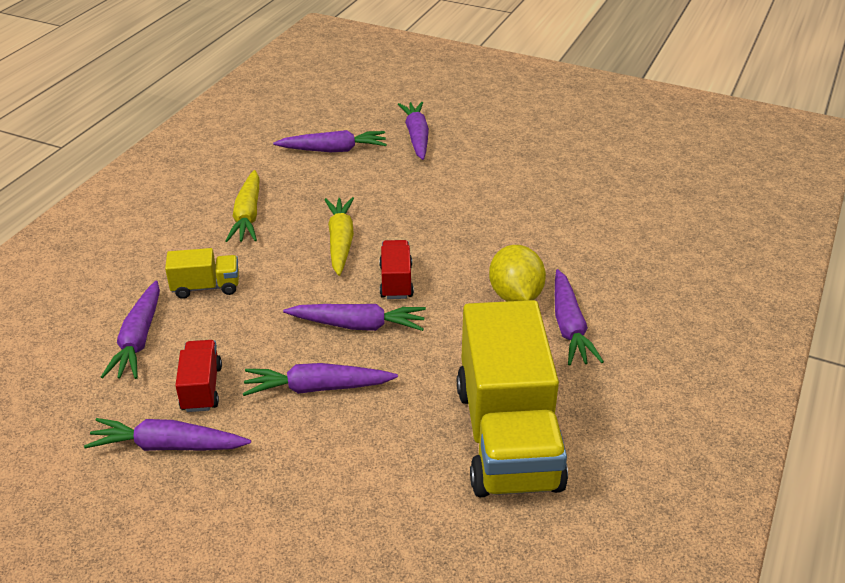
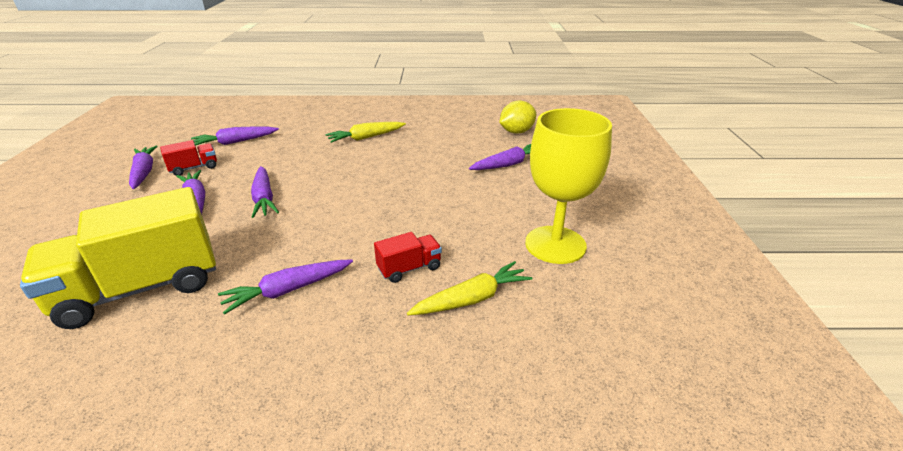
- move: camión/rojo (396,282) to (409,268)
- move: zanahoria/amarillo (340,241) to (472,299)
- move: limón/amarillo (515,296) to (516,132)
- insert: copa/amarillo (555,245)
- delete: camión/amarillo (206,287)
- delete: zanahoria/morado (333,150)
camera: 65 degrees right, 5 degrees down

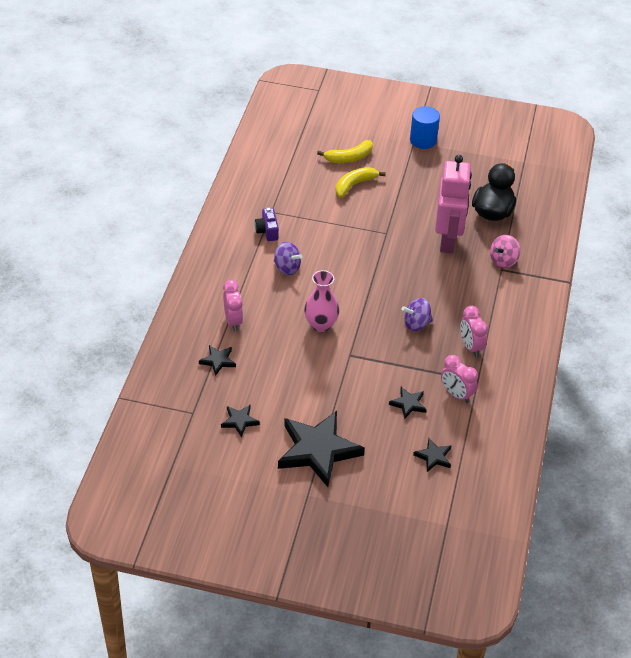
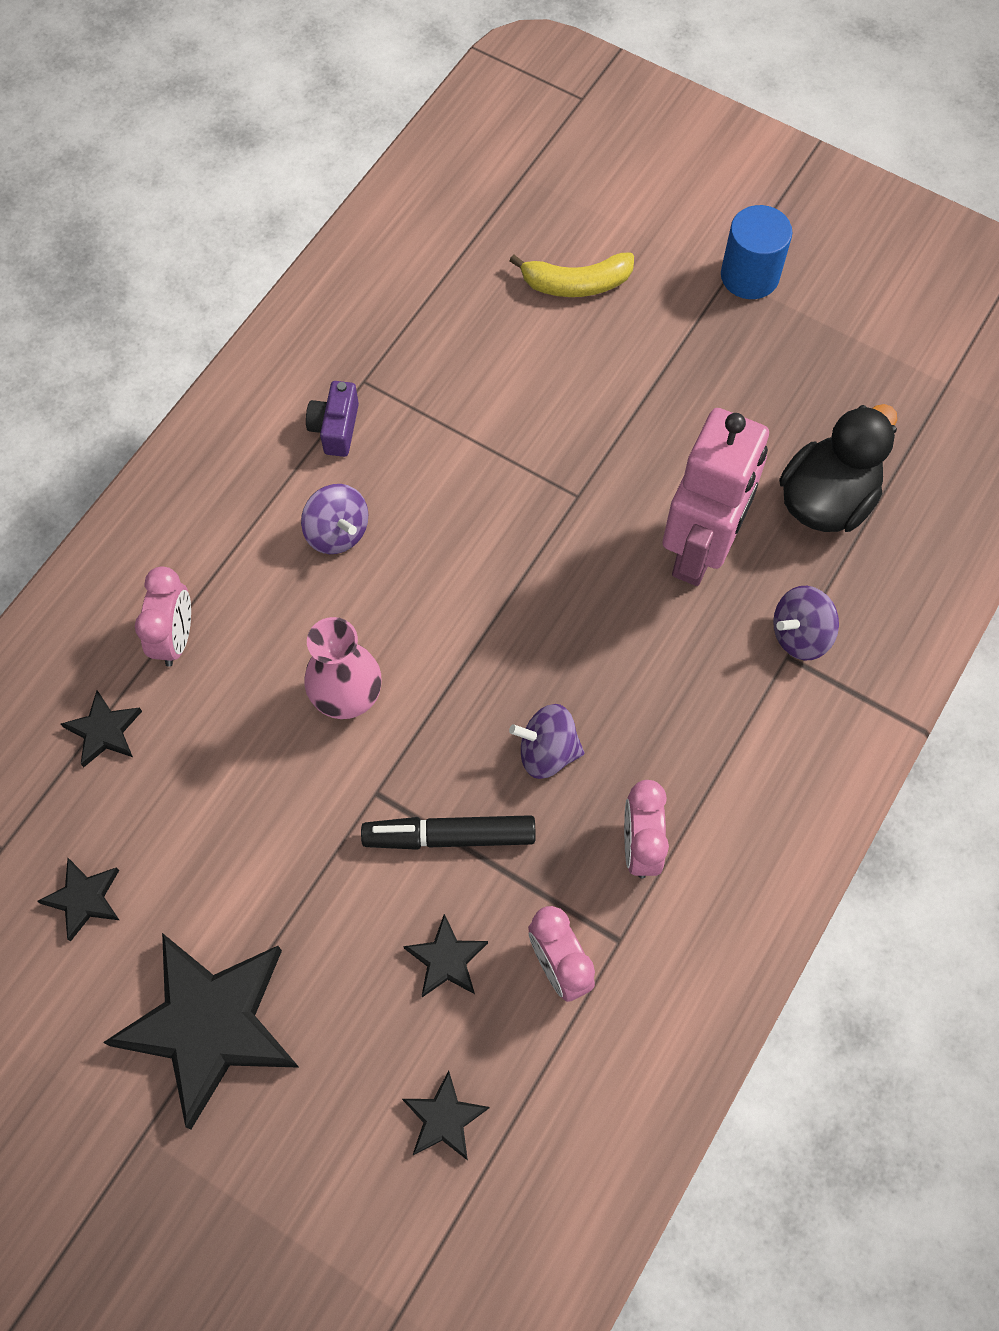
- insert: rotulador/negro (449,836)
- recolor: peonza/rosa (503,261) to peonza/morado (800,635)
- delete: plátano/amarillo (354,185)
camera: 20 degrees right, 20 degrees up

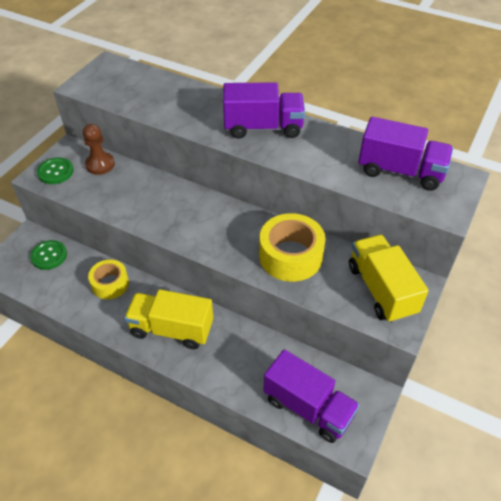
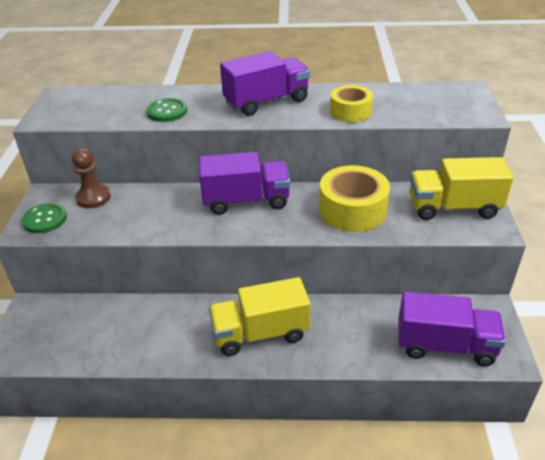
- move: botón/verde (49,256) to (167,111)
- move: camión/morado (400,171) to (246,201)
- move: cinta adhesiva/amarillo (110,284) to (350,112)
- rotate: camión/amarillo (381,290) = (453,207) 45 degrees counterclockwise
camera: 25 degrees left, 10 degrees down

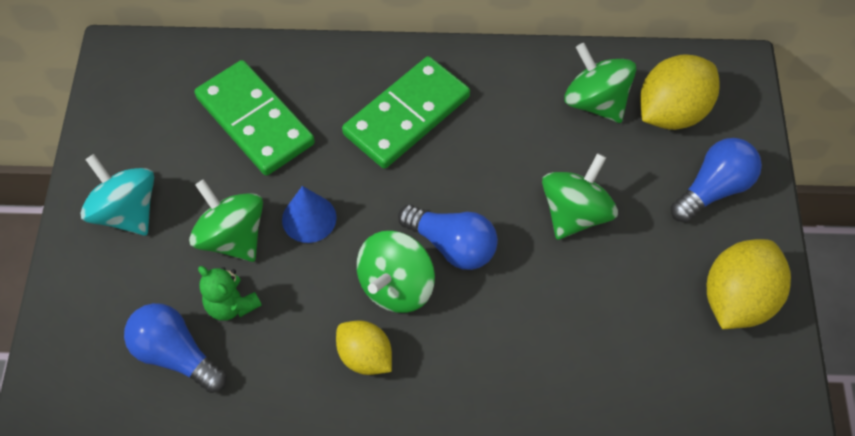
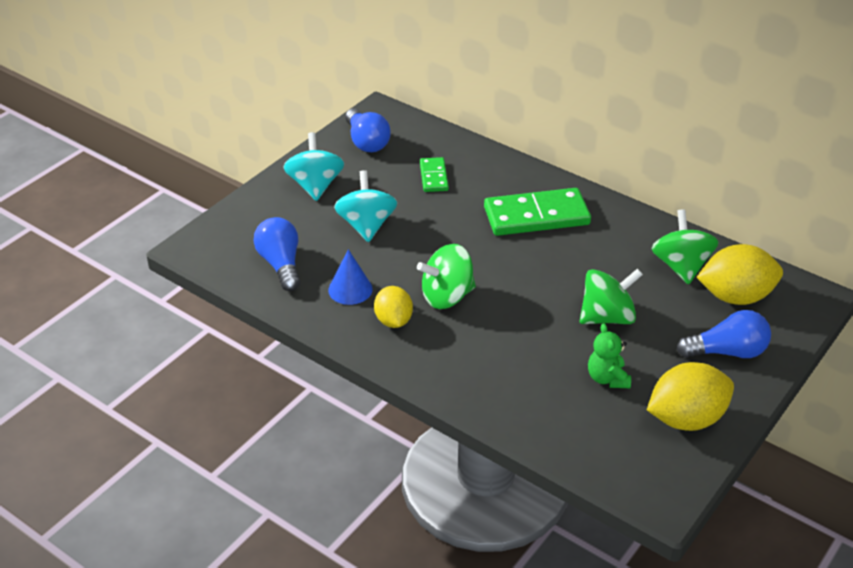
- move: cono/azul (309,218) to (350,289)
- recolor: peonza/verde (232,237) to peonza/turquesa (366,226)
- move: bombilla/azul (452,245) to (366,142)
- resize: ficha de dominó/verde (254,121) = (433,177) x0.52
- move: osito/verde (231,305) to (607,378)
camera: 35 degrees right, 20 degrees down

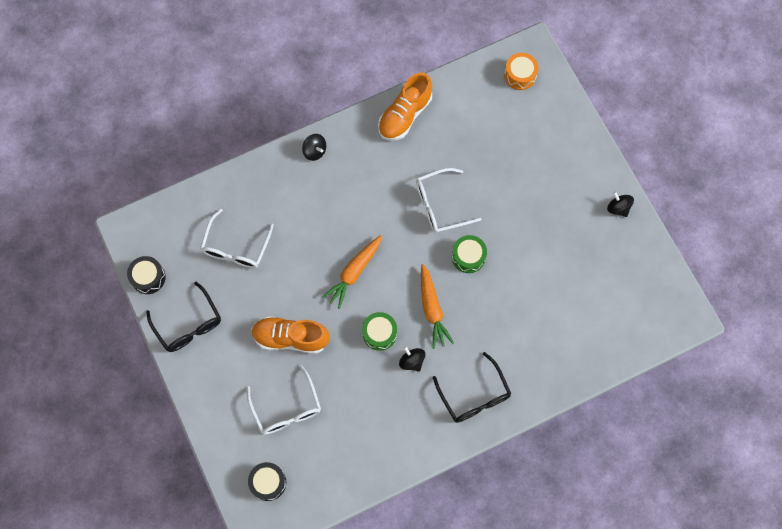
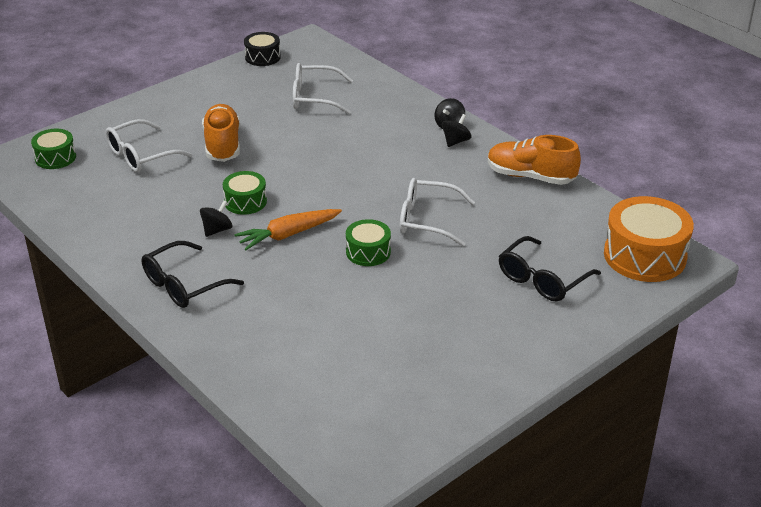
- recolor: tambor/negro (268,482) to tambor/verde (55,157)
- rotate: gafas/blanco (440,205) = (427,220) 45 degrees counterclockwise
- move: peonza/negro (618,208) to (456,141)
- move: gafas/negro (188,325) to (542,279)
- resize: tambor/naranja (520,75) = (644,256) x1.81
- delete: zanahoria/naranja (354,272)
camera: 75 degrees right, 35 degrees down

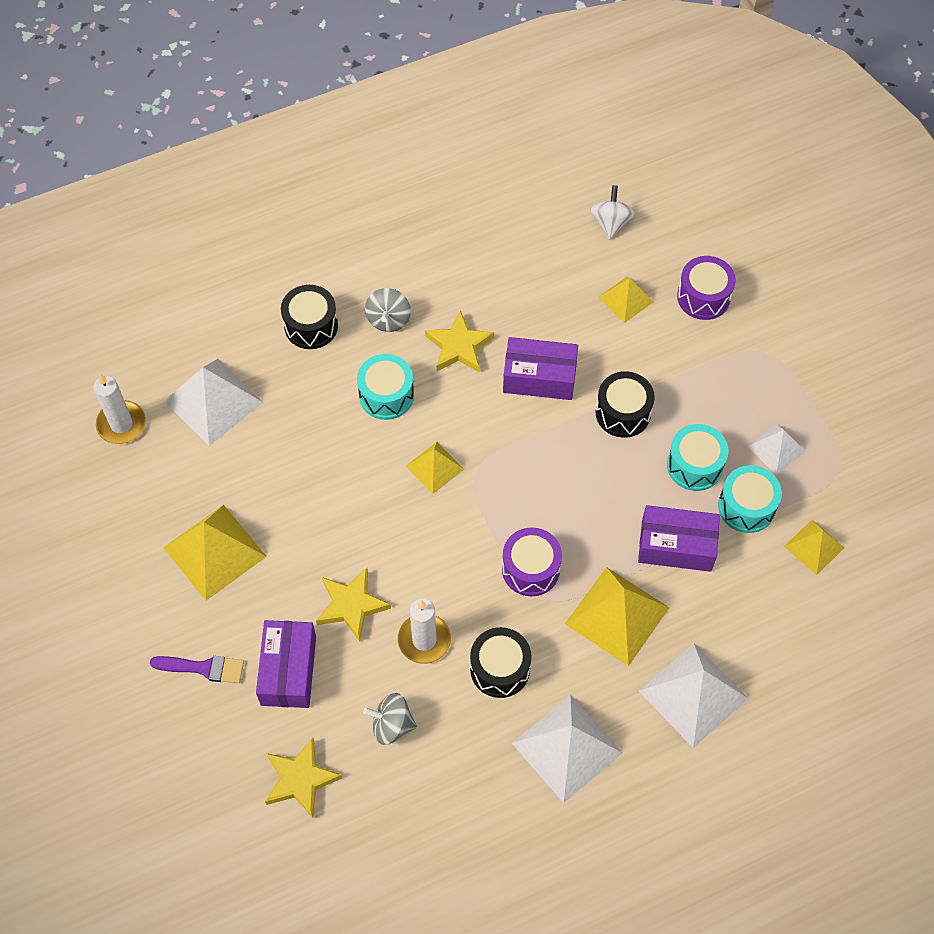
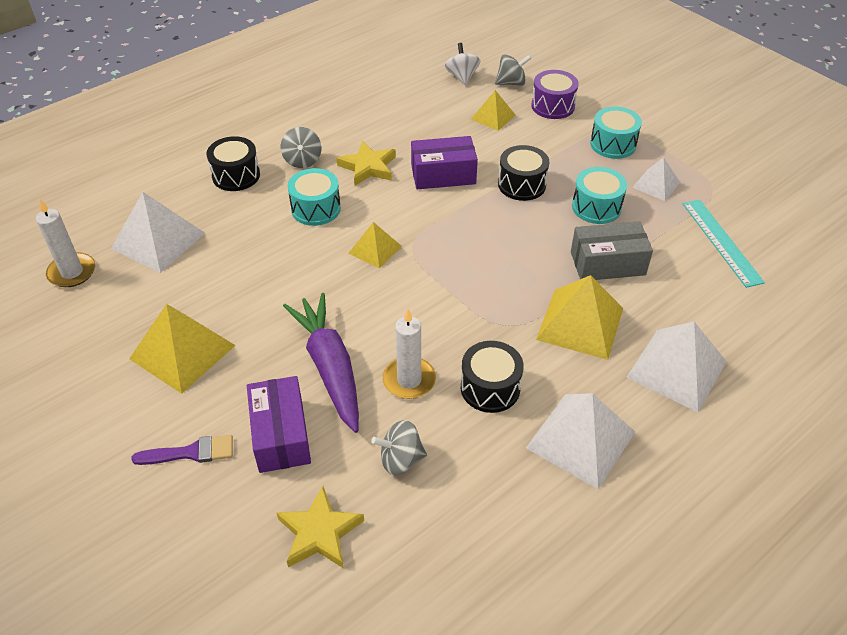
- replace: estrella/amarillo (351,605) to zanahoria/morado (329,367)
- insert: peonza/gris (511,83)
- recolor: caja/morado (676,546) to caja/gris (607,263)
- move: tambor/turquesa (746,507) to (613,144)
- replace: pirámide/amarillo (814,547) to regla/turquesa (721,241)
- delete: tambor/morado (530,569)
camera: 15 degrees left, 15 degrees down

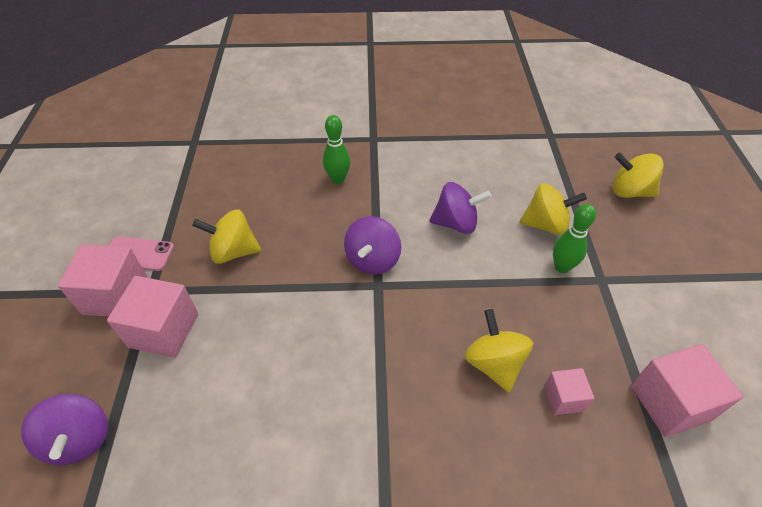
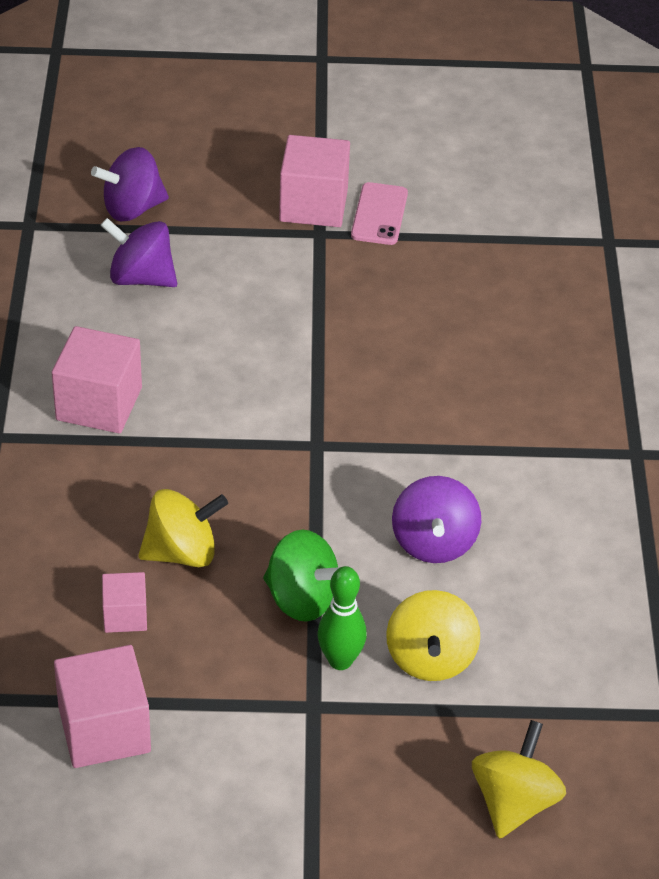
- move: cubo/rosa (164,330) to (99,404)
- move: peonza/morado (373,260) to (141,278)
- insert: peonza/verde (302,599)
- delete: peonza/amarillo (233,251)
- delete: bolo/verde (338,179)
camera: 90 degrees right, 5 degrees down

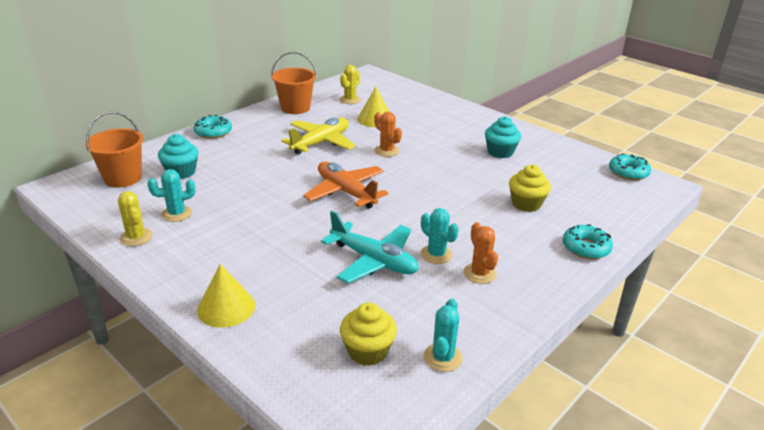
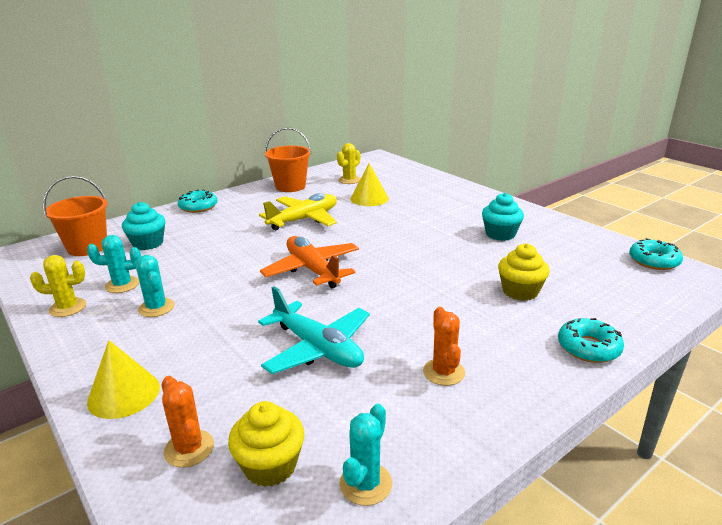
- rotate: cactus/amarillo (136,237) = (68,307) 75 degrees counterclockwise
- move: cactus/turquesa (436,254) to (156,308)
- move: cactus/naranja (387,151) to (189,448)
camera: 10 degrees right, 5 degrees down

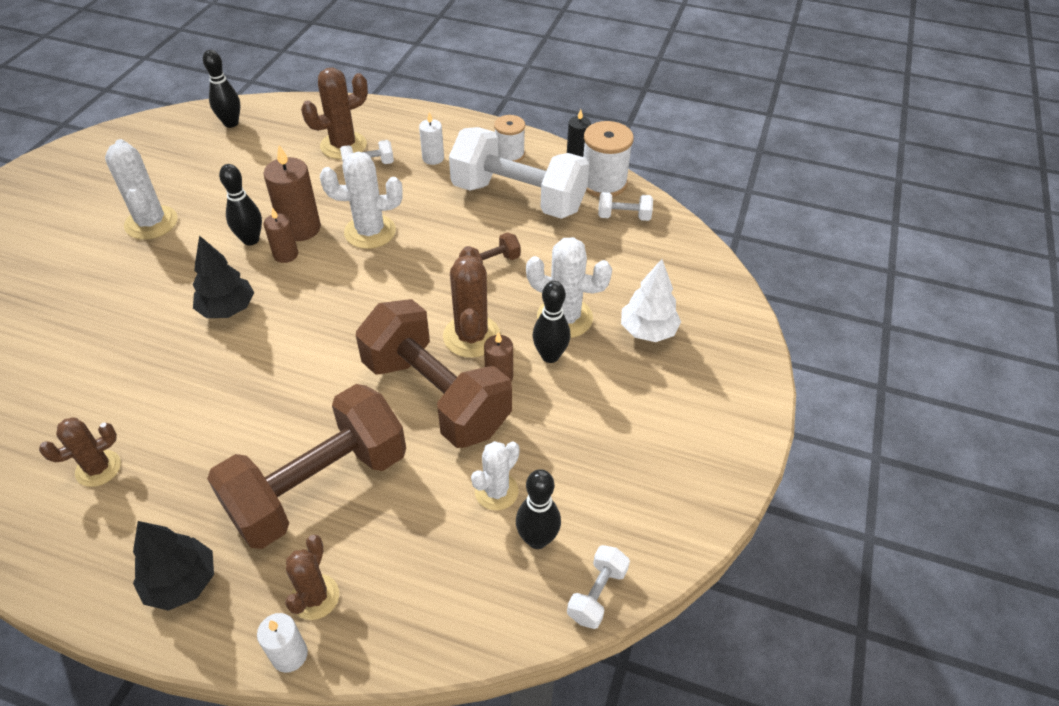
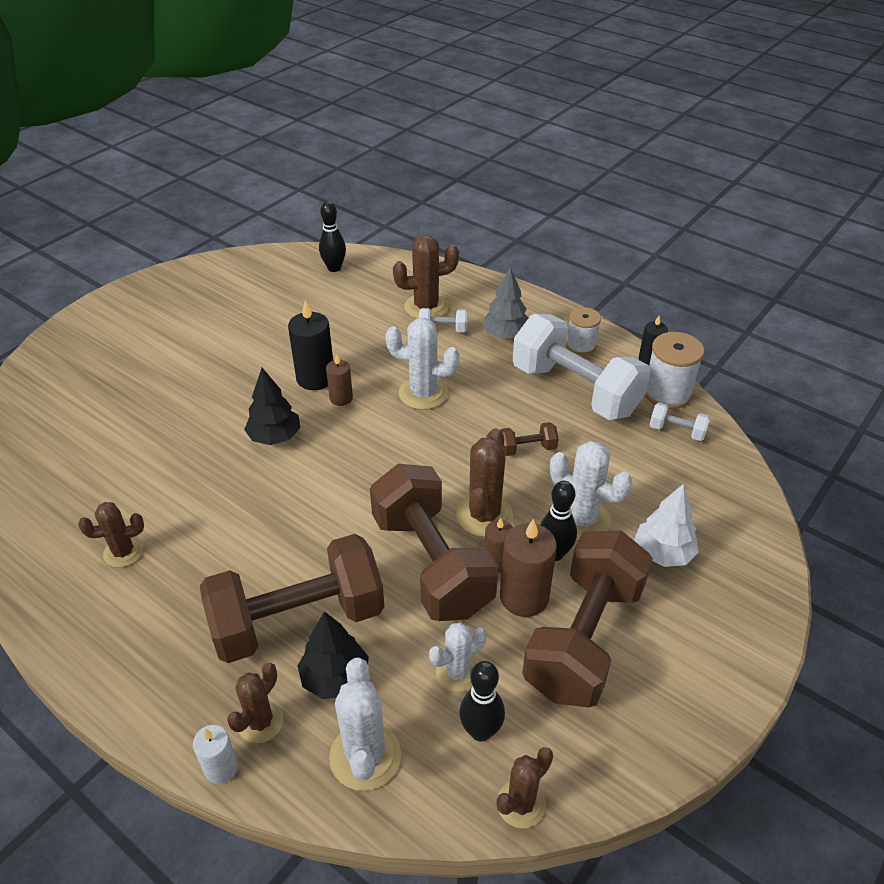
- replace: bolo/negro (251,240) to vela/negro (315,378)
- move: árbol/negro (182,582) to (335,678)
- move: cactus/blanco (151,223) to (365,756)
- replace: vela/blanco (433,158) to árbol/gris (505,335)
- replace: mancuerna/blanco (597,594) to cactus/marrón (521,804)
- move: vela/marrón (300,228) to (524,597)
- insert: mancuerna/marrón (583,638)
camera: 20 degrees right, 5 degrees down

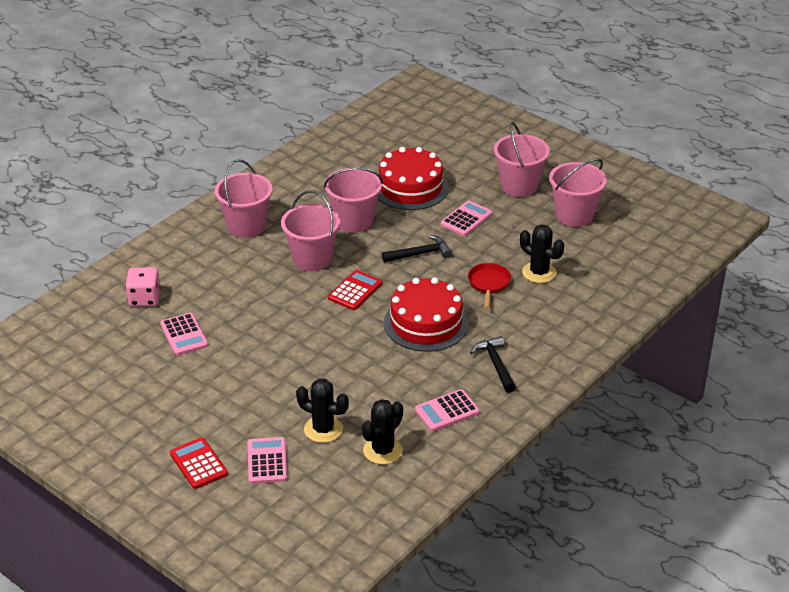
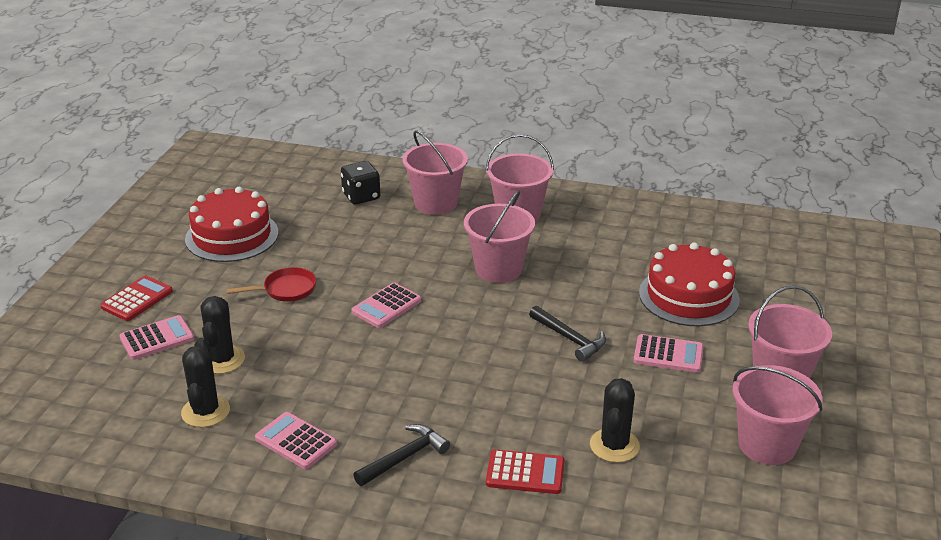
- rotate: cactus/negro (383,450) = (205,411) 75 degrees clockwise
- move: tarta/rojo (426,323) to (232,236)
- move: sartén/rojo (488,284) to (286,290)
- recolor: dado/rosa (144,299) to dado/negro (361,196)
- move: calculadora/rosa (184,335) to (386,306)
- move: balde/rosa (354,221) to (436,203)
- move: calculadora/rojo (355,291) to (525,473)
camera: 65 degrees right, 5 degrees down

